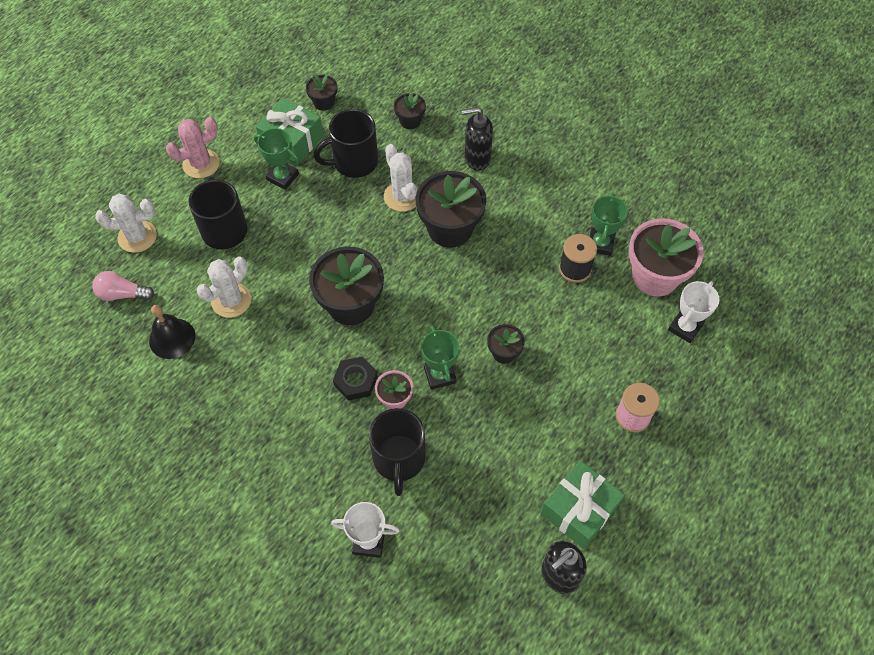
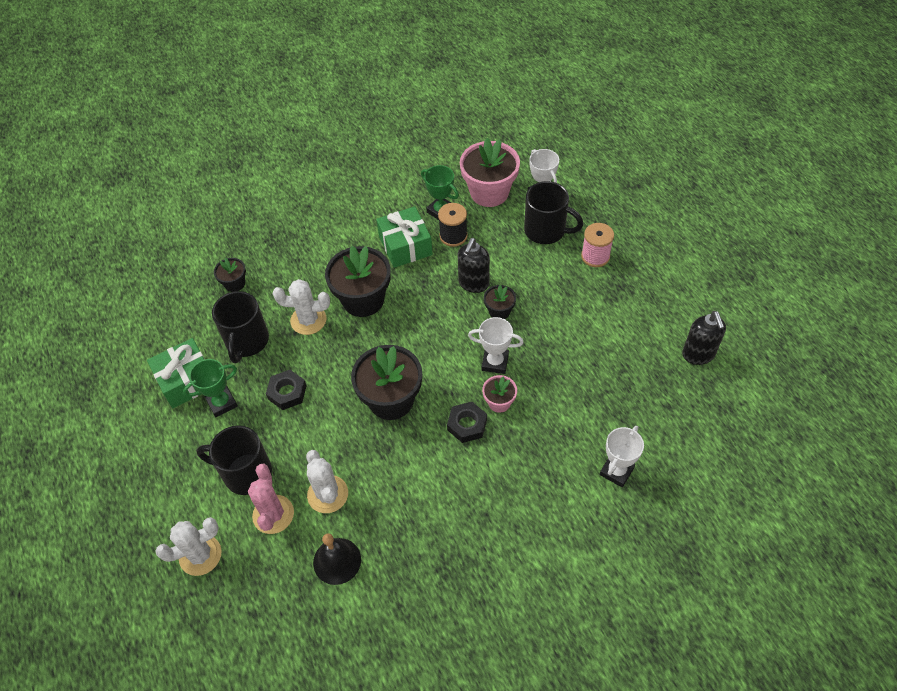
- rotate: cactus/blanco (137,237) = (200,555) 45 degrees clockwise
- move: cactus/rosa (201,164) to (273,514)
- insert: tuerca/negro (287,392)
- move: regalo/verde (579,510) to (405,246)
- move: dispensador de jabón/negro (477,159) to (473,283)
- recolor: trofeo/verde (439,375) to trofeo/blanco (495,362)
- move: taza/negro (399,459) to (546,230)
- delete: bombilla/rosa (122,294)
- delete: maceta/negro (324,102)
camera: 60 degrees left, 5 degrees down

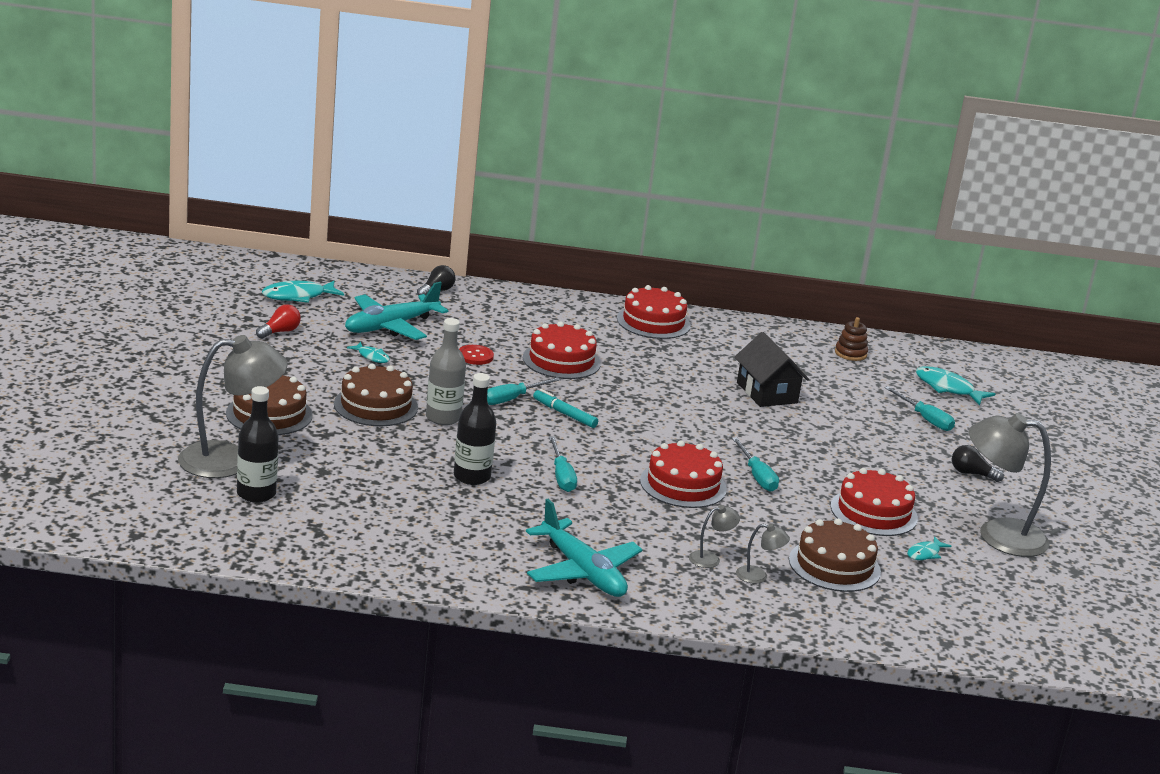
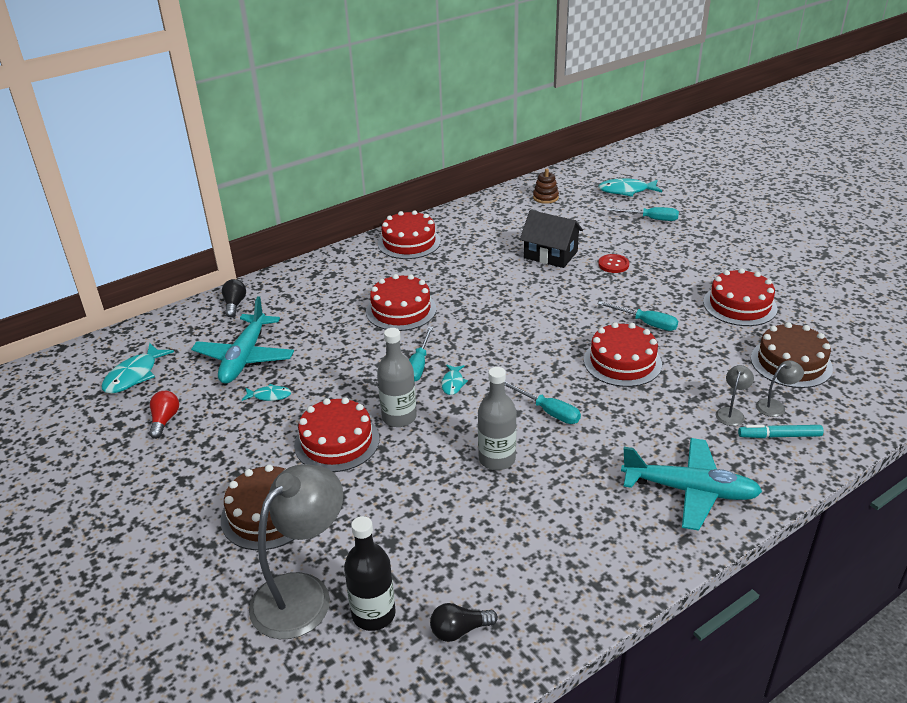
- recolor: tarta/marrón (376,406) to tarta/rojo (337,442)
- move: bombilla/negro (971,474) to (459,630)
- move: pez/turquesa (925,553) to (453,383)
- recolor: botella/negro (472,477) to botella/gris (497,459)
- move: botón/rojo (475,356) to (613,264)
- move: rotulador/turquesa (565,414) to (780,436)
- delete: lámpara/gris (998,535)
camera: 35 degrees left, 10 degrees up

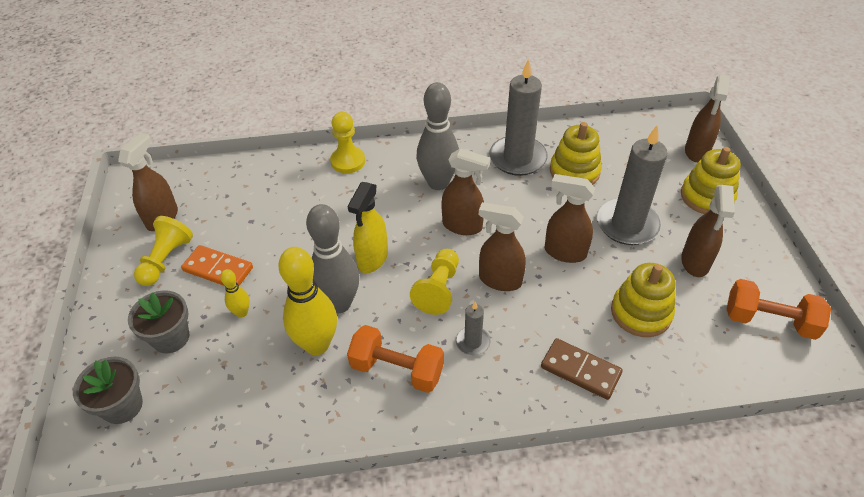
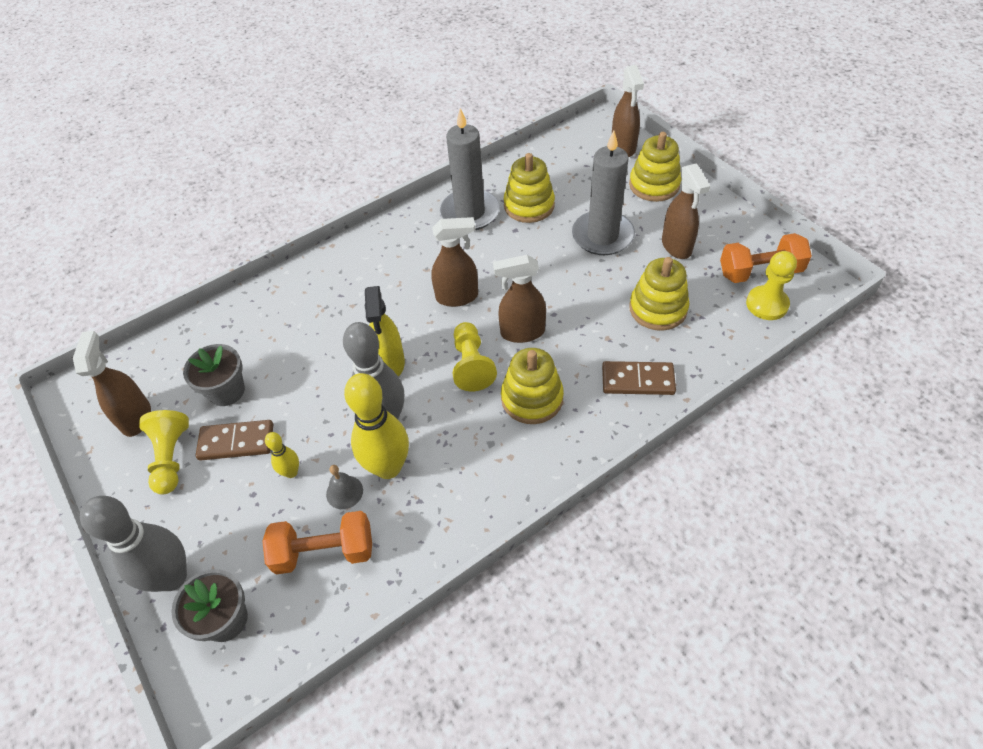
- move: bolo/gris (438,183) to (172,577)
- move: maceta/gris (171,337) to (226,391)
- recolor: ficha de dominó/naranja (218,269) to ficha de dominó/marrón (236,442)
- move: mancuerna/naranja (397,369) to (324,552)
- insert: campana/gris (344,492)
- replace: vela/gris (472,342) to juguete apilable/amarillo (532,398)
- move: peón/amarillo (348,161) to (767,304)
- delete: pulverizador/marrón (564,252)
camera: 25 degrees left, 5 degrees up

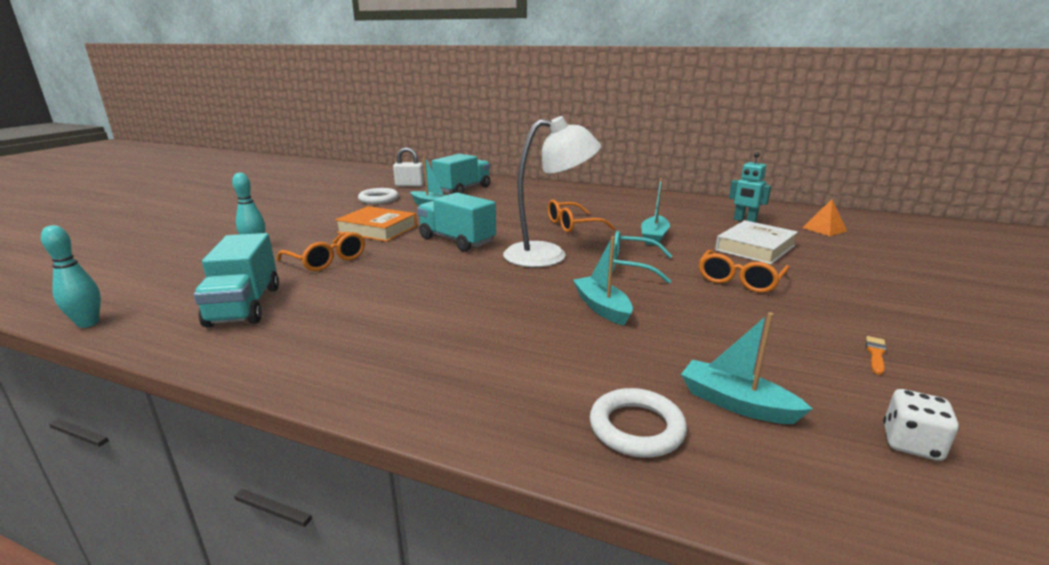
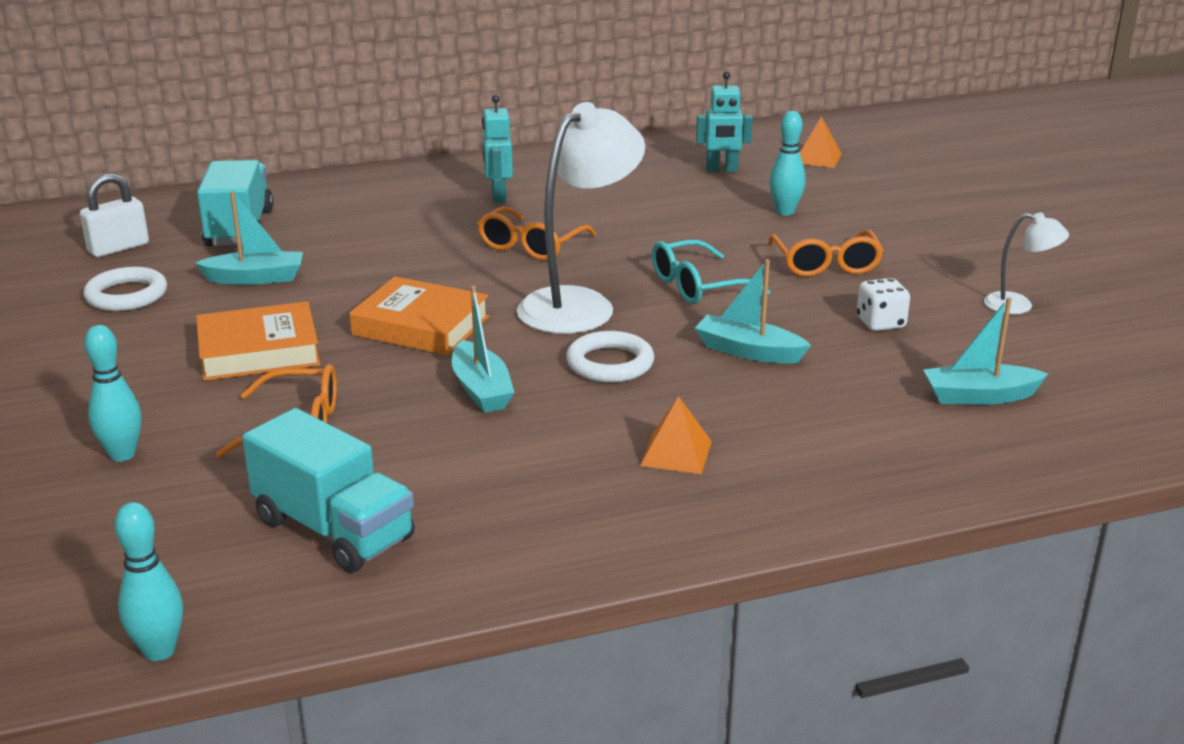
- replace: camión/turquesa (457,240) to libro/naranja (420,326)
- move: barco/turquesa (654,237) to (481,389)
- insert: robot/turquesa (498,197)
- move: anillo/blanco (636,428) to (610,363)
- insert: pirámide/naranja (676,453)
- replace: libro/blanco (755,248) to bolo/turquesa (785,212)
- move: dado/blanco (911,443) to (880,323)
- replace: pincel/naranja (875,354) to lámpara/blanco (1018,305)
camera: 40 degrees left, 5 degrees up

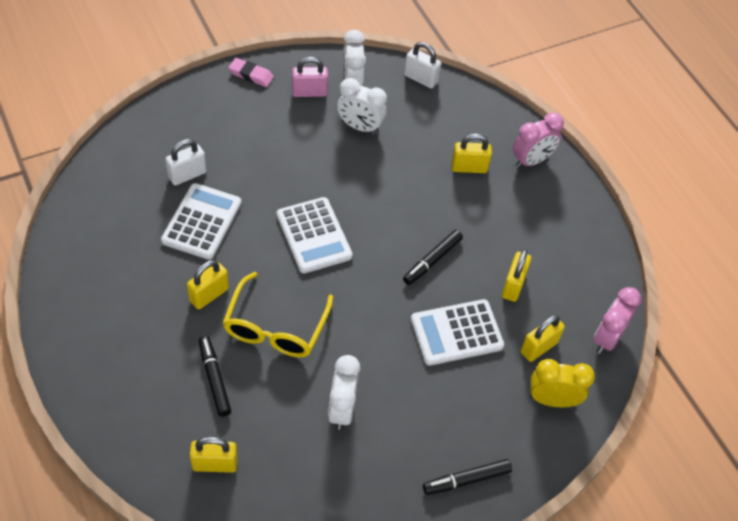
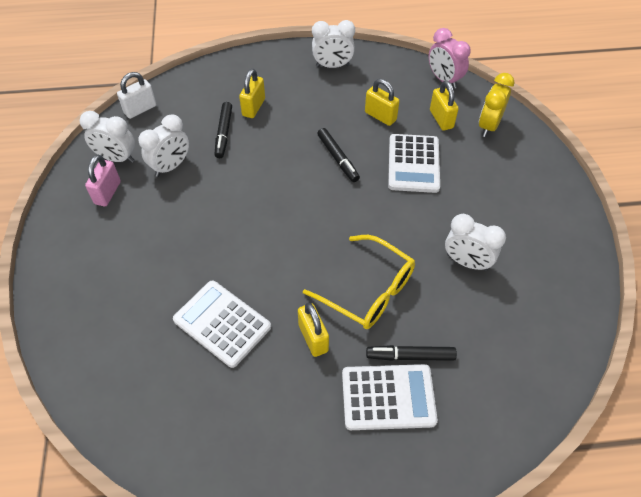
- move: rotulador/negro (466,480) to (223,133)
- insert: despertador/blanco (332,66)
- move: calculadora/blanco (314,235) to (388,397)
- delete: candado/blanco (187,175)
- delete: candado/amarillo (215,464)
- delete: goma de borrar/rosa (251,75)
- delete: despertador/rosa (531,160)
camera: 65 degrees left, 0 degrees up

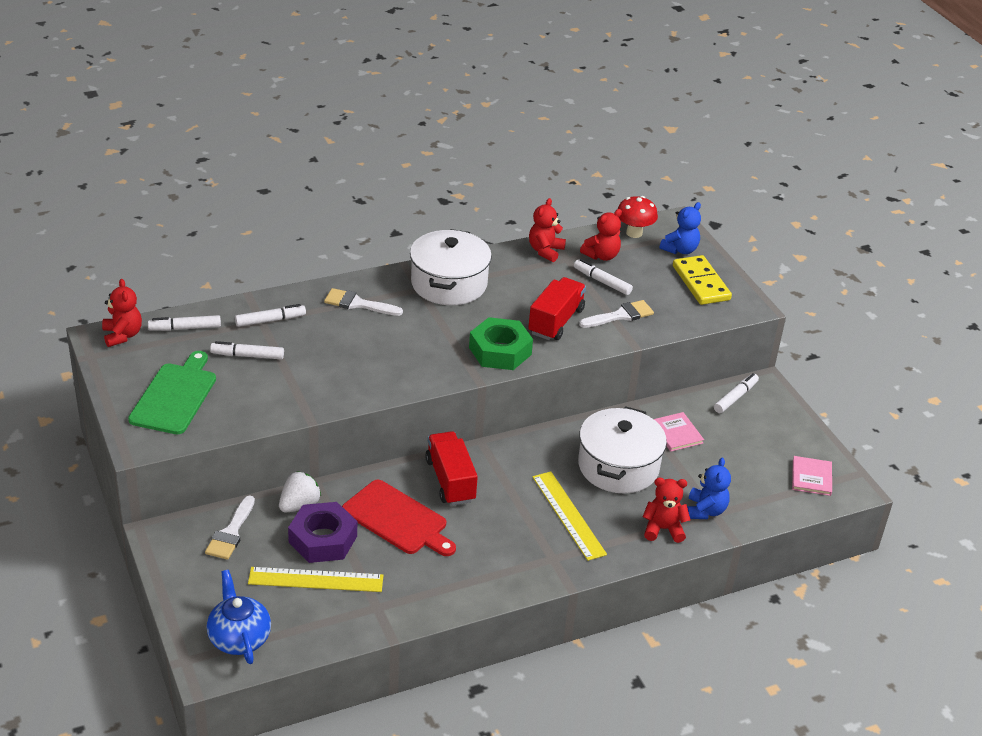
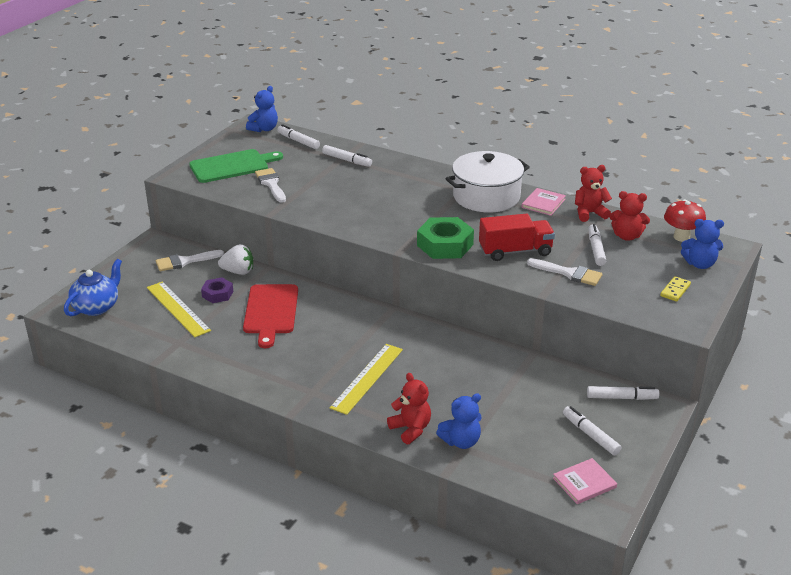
- resize: tuerca/morado (323,539) = (217,294) x0.58
- recolor: osito/rojo (122,335) to osito/azul (264,129)
- move: pincel/blanco (357,304) to (271,184)
- move: libro/rosa (676,433) to (543,203)
- move: rotulador/blanco (247,356) to (590,435)
- resize: ficha de dominó/amarillo (701,283) = (675,290) x0.51
- delete: camión/rojo (450,480)
- delete: olla/blanco (618,466)
camera: 55 degrees right, 5 degrees down

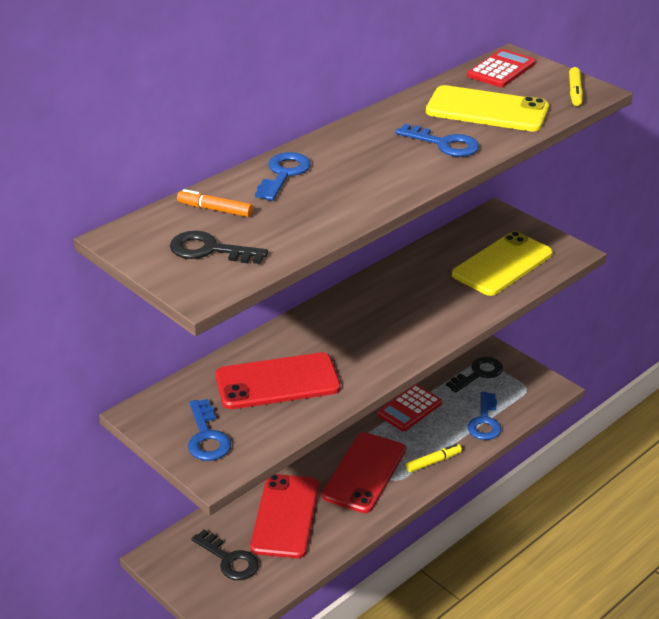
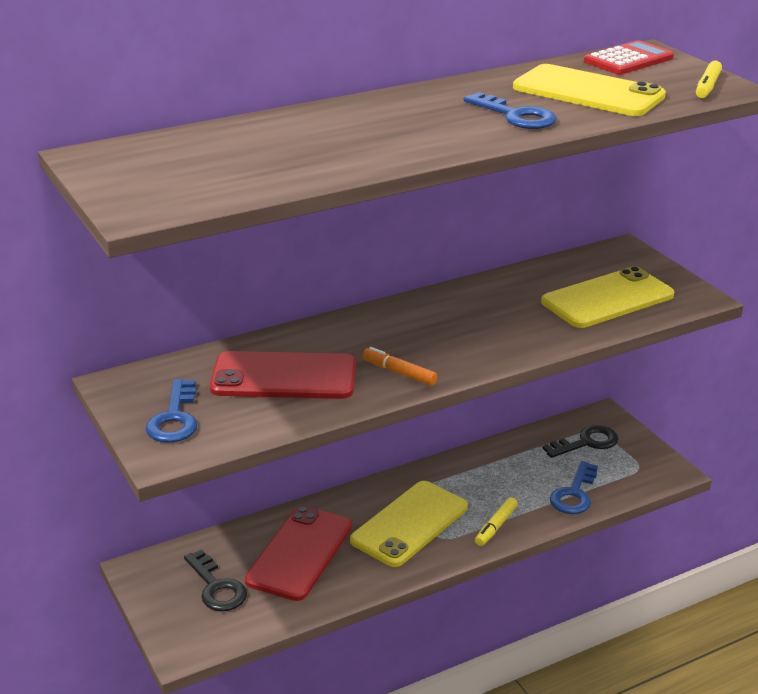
- recolor: móvil/rojo (364,472) to móvil/amarillo (409,524)
- move: rotulador/naranja (215,209) to (399,373)
- rotate: rotulador/amarillo (433,462) = (496,526) 135 degrees clockwise
- delete: llave/negro (210,250)
- delete: llave/azul (283,174)
- delete: calculadora/rojo (409,408)
camera: 15 degrees right, 5 degrees down

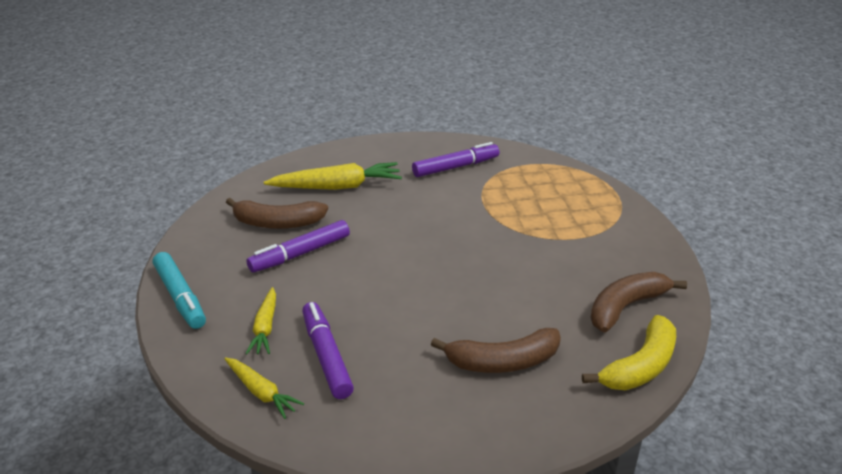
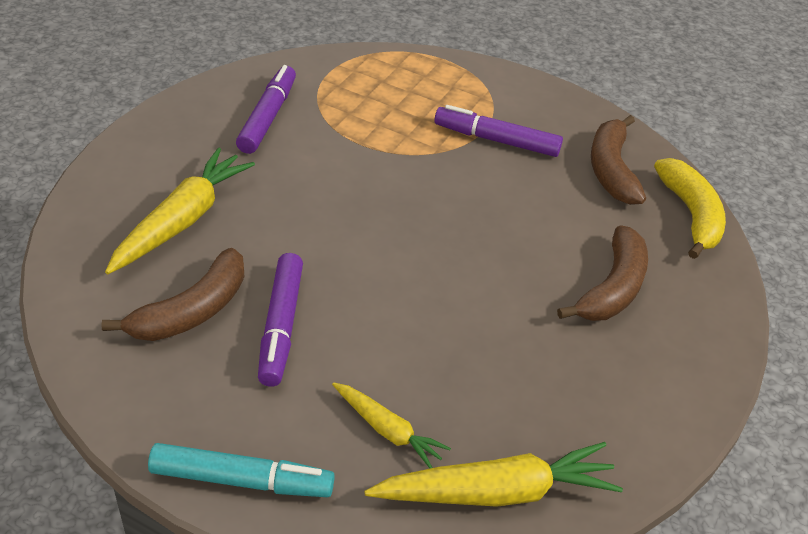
- resize: zanahoria/amarillo (261,392) = (496,492) x1.74
- move: rotulador/morado (326,356) to (496,140)
camera: 55 degrees left, 10 degrees up

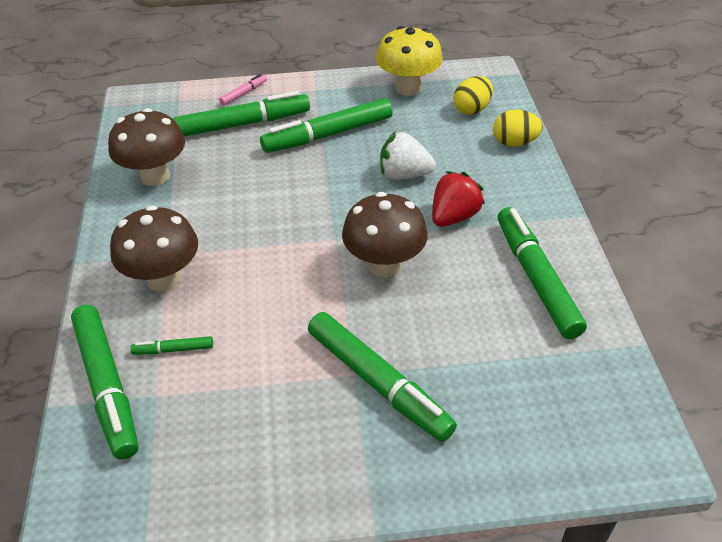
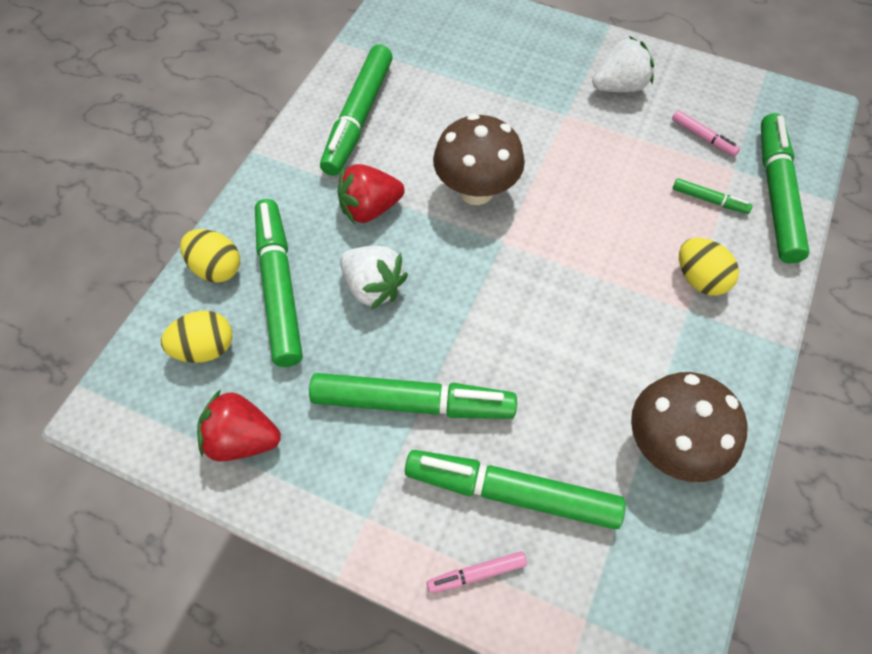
- replace: seta/amarillo (408,88) to fresa/rojo (242,439)
- move: rotulador/verde (378,383) to (279,287)
- insert: fresa/blanco (619,86)
- insert: rotulador/rosa (703,137)
- replace: seta/marrón (163,279) to huevo/amarillo (699,279)
camera: 150 degrees left, 15 degrees up

